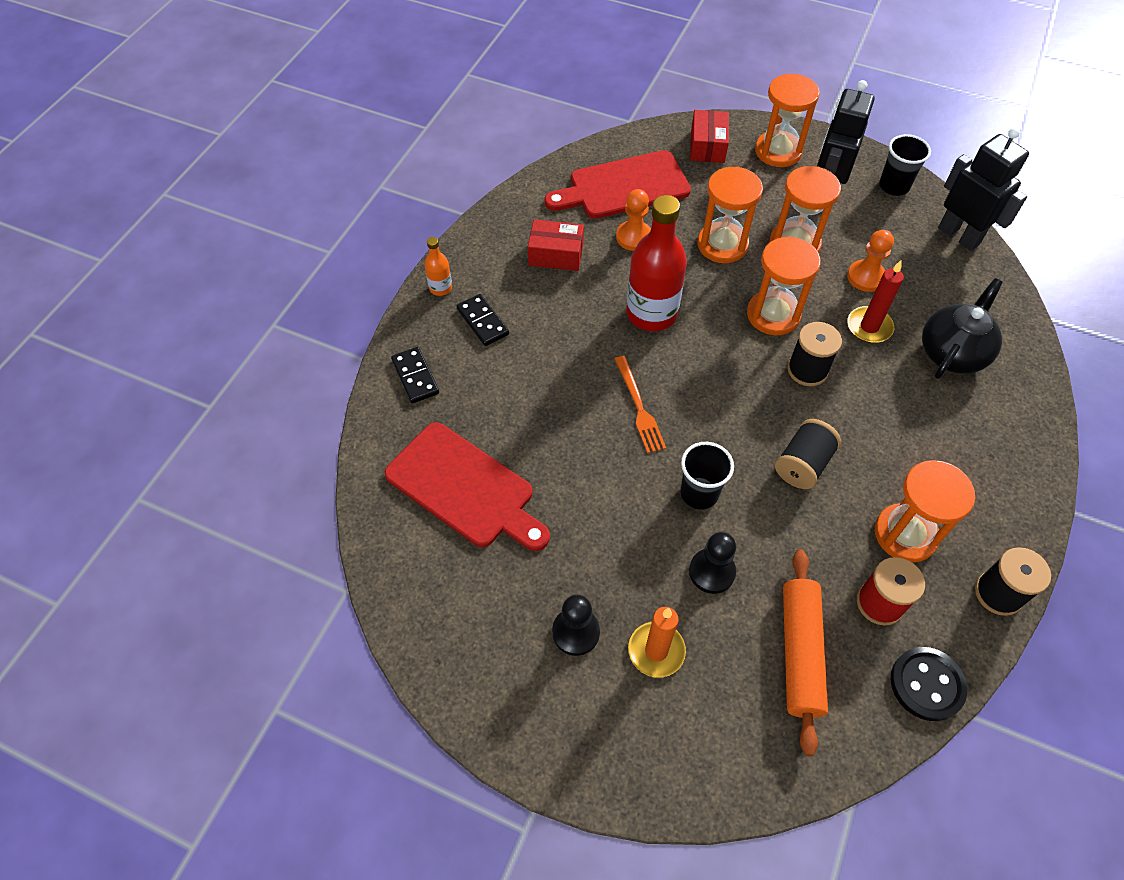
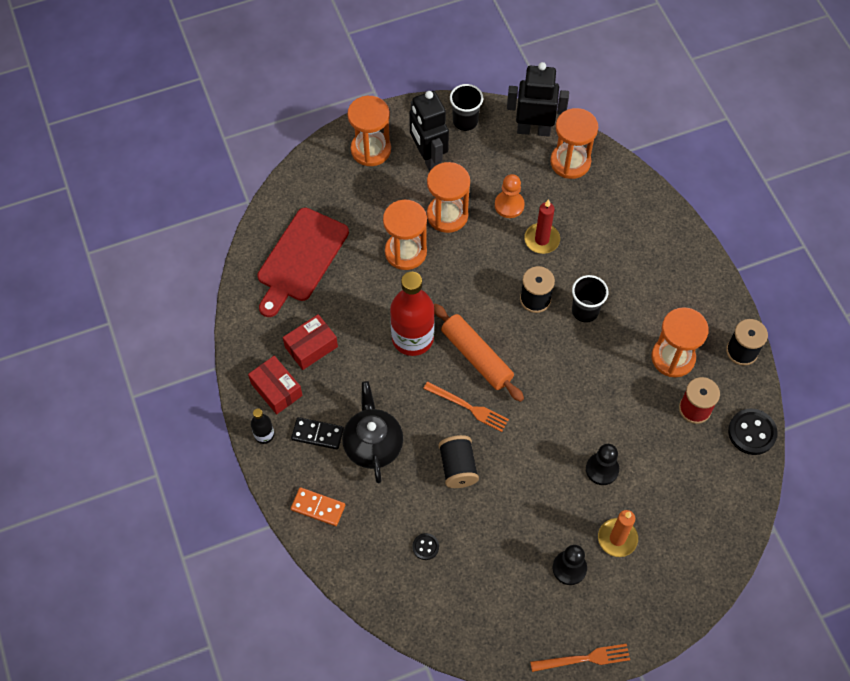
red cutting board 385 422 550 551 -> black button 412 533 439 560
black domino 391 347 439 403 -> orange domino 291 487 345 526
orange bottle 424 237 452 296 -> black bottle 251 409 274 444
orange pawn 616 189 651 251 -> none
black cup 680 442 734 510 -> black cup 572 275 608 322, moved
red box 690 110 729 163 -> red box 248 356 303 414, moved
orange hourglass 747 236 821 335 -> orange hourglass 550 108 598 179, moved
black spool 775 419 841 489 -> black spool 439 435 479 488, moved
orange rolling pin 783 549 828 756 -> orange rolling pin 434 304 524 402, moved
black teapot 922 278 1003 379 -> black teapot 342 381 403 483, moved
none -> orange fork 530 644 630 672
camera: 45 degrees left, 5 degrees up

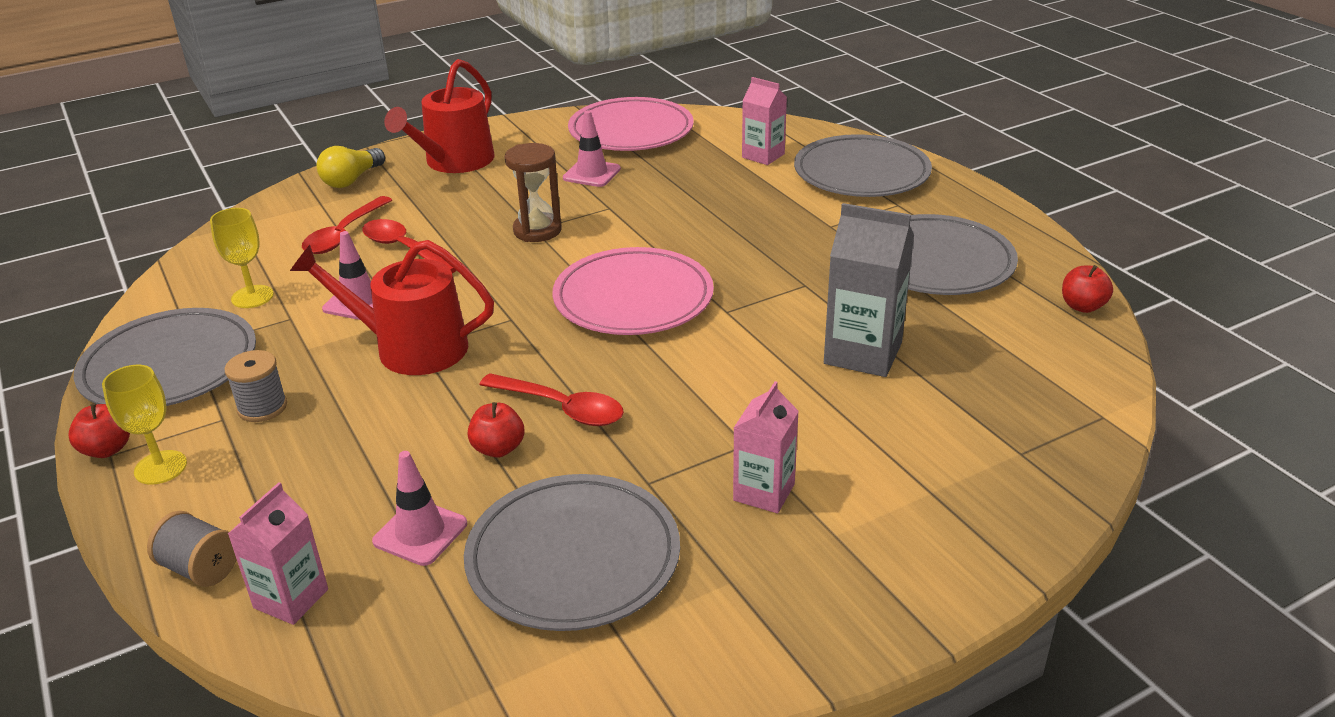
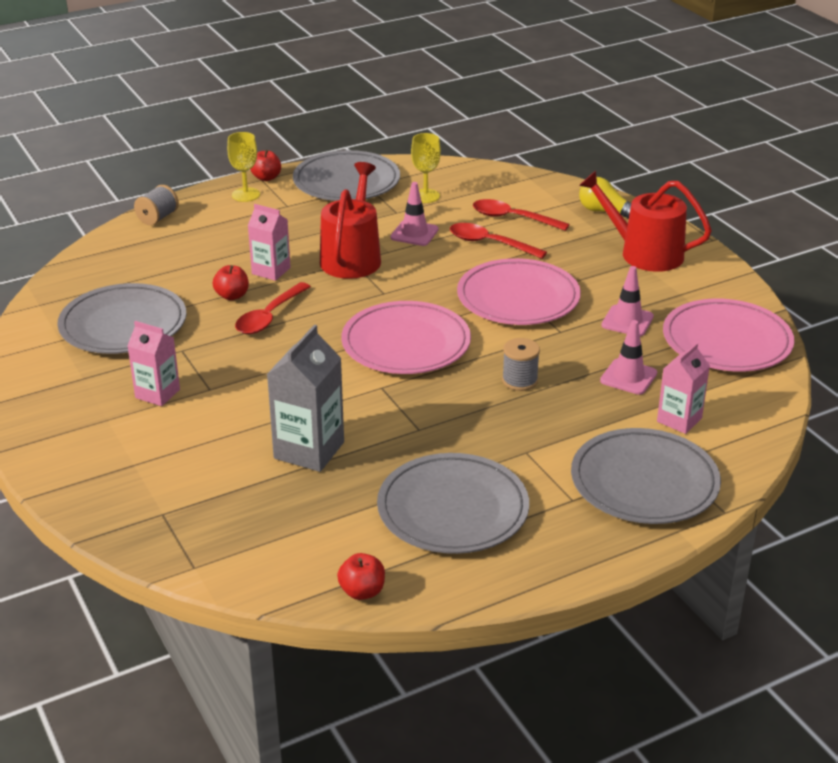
grey spool 225 350 287 422 -> grey spool 502 338 540 391, moved
pink carton 228 482 328 625 -> pink carton 248 204 291 281, moved
red spoon 362 219 457 273 -> red spoon 450 223 547 259, 105 degrees counterclockwise
pink traffic cone 372 451 467 566 -> pink traffic cone 600 320 657 395, moved
brown hourglass 504 143 562 242 -> pink plate 457 258 581 325
camera: 90 degrees right, 0 degrees up

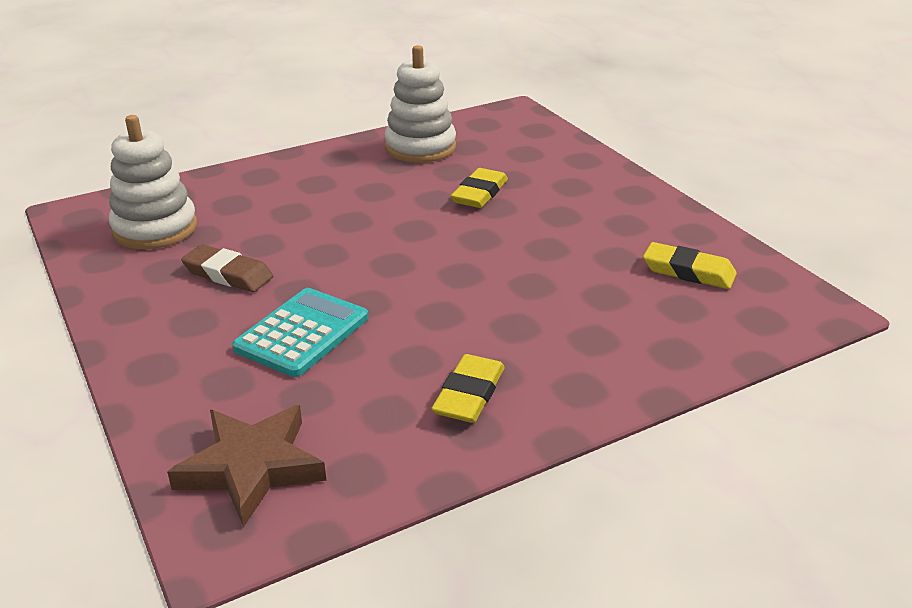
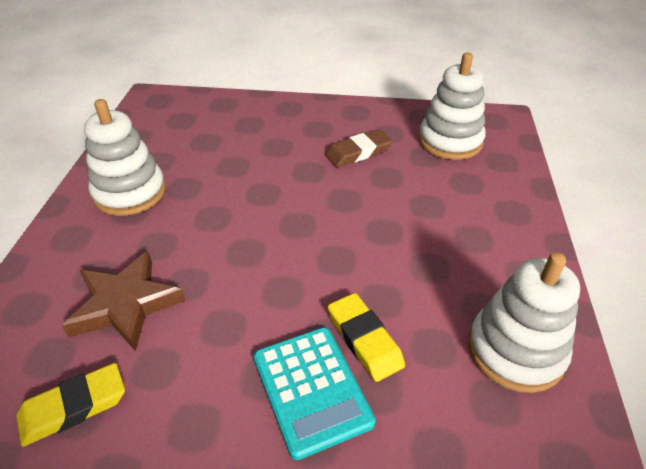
brown star 167 405 326 527 -> brown star 62 251 185 351, moved
turquoise calculator 232 288 368 377 -> turquoise calculator 254 327 376 460, moved
yellow eraser 431 354 505 423 -> white stacking toy 84 99 166 216
camera: 125 degrees right, 10 degrees up

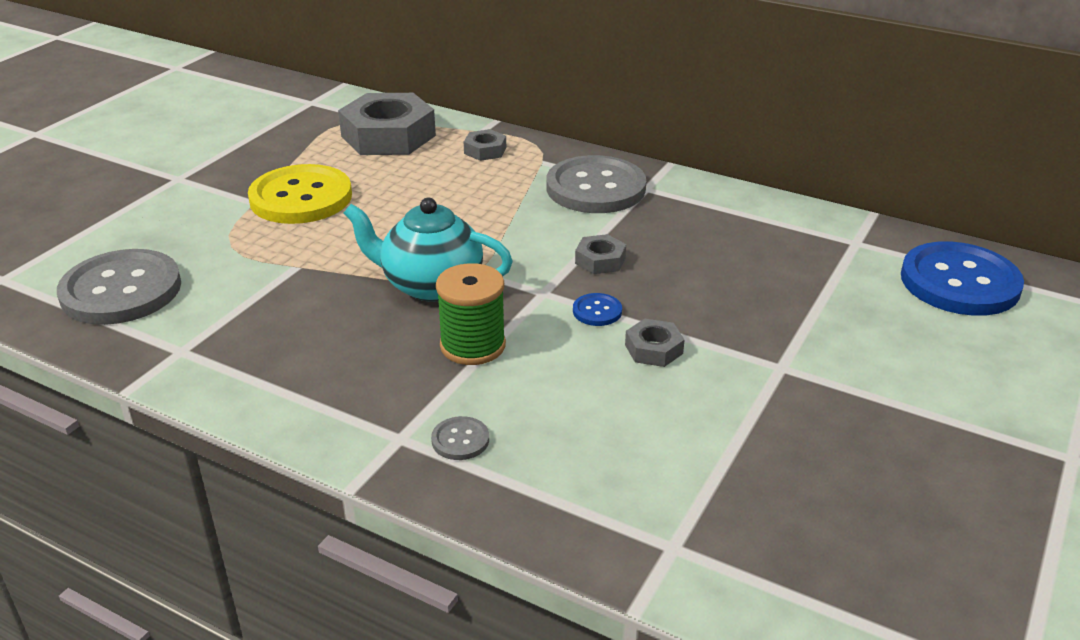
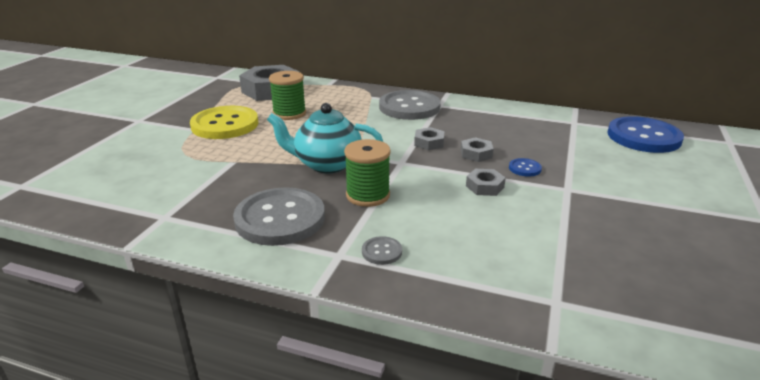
grey button 57 249 181 325 -> grey button 233 187 325 246, moved
grey nut 464 129 506 161 -> grey nut 461 137 494 162, moved
blue button 573 293 622 326 -> blue button 509 158 542 177, moved
none -> green spool 269 71 306 120
camera: 10 degrees left, 5 degrees down

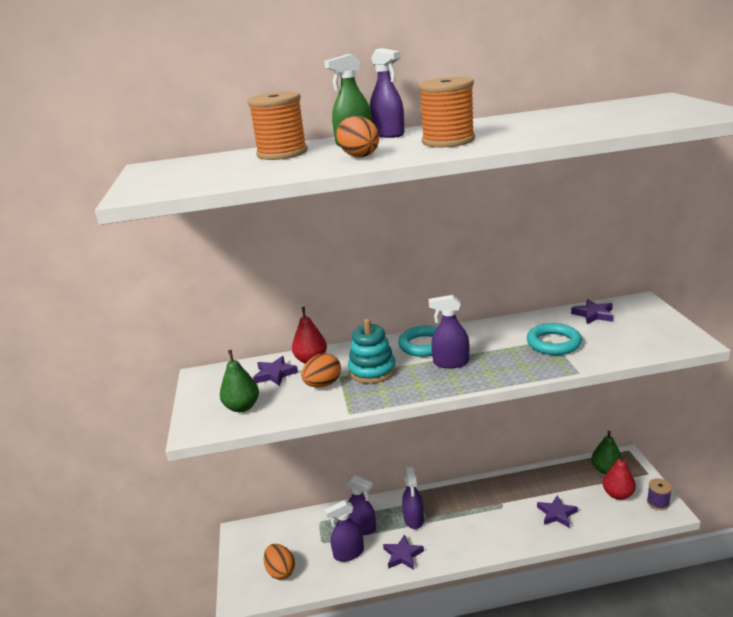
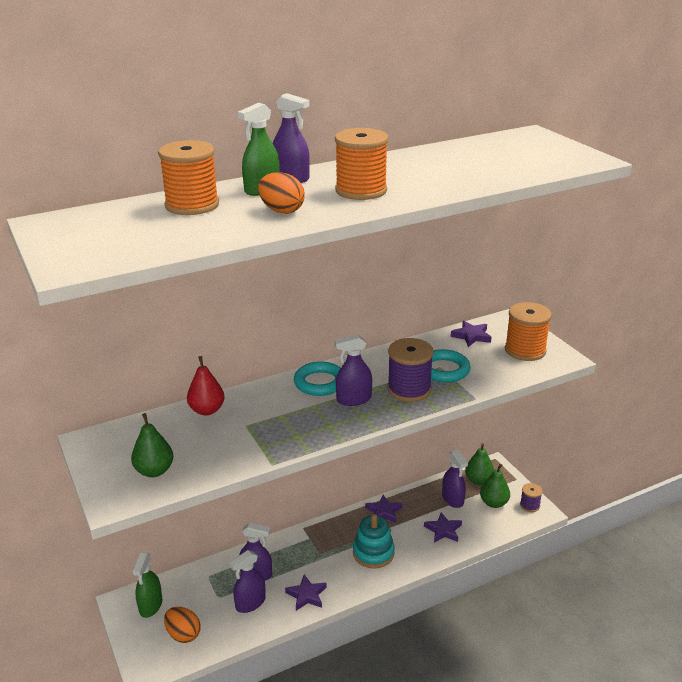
purple star 253 356 298 386 -> purple star 365 494 402 523, moved
orange egg 301 353 341 387 -> none
turquoise stacking toy 348 319 396 384 -> turquoise stacking toy 353 514 395 569, moved
purple spray bottle 402 467 424 529 -> purple spray bottle 442 450 468 508, moved
red pear 603 453 636 500 -> green pear 480 464 510 508
none -> green spray bottle 132 553 162 618
none -> purple spool 387 338 434 402
none -> orange spool 505 302 552 361
camera: 20 degrees left, 5 degrees up

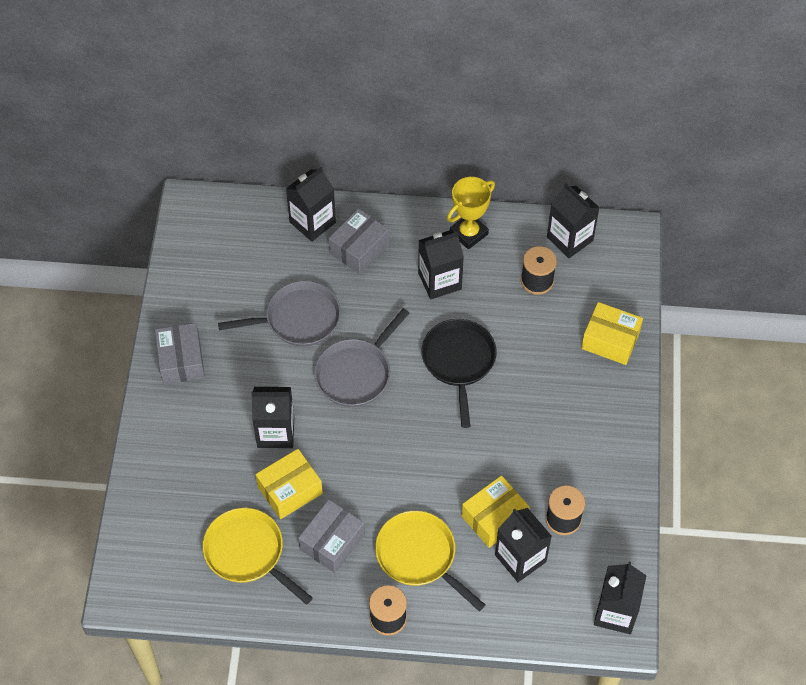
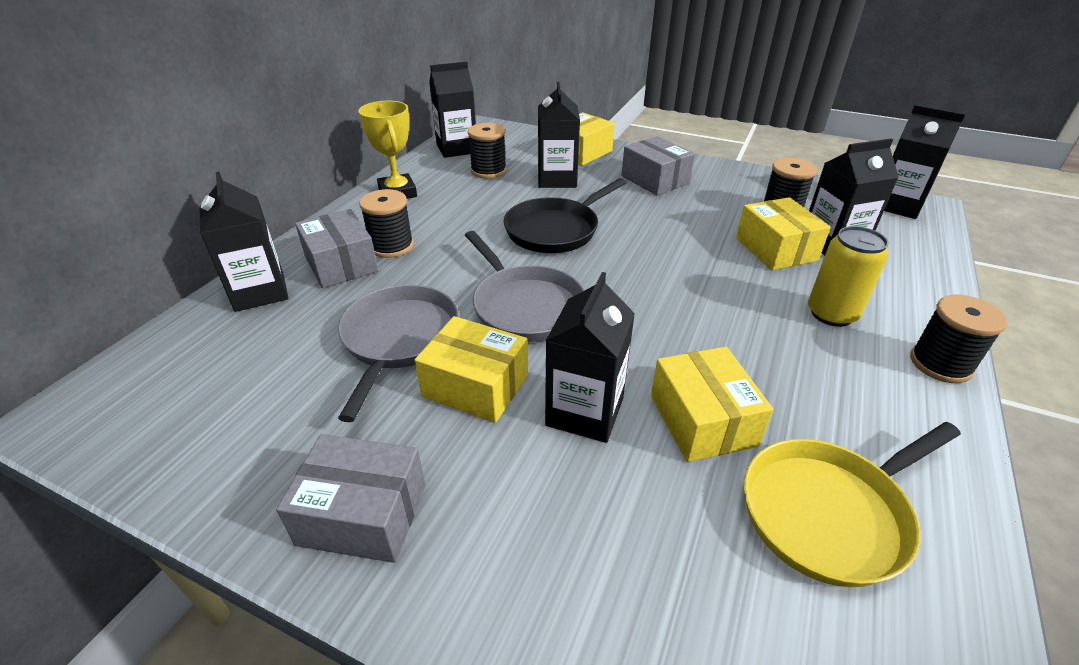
grey box 298 499 365 573 -> grey box 621 136 695 195, moved
yellow pan 375 511 485 611 -> yellow can 808 226 889 327
black carton 418 230 464 299 -> black carton 538 82 580 188, moved
black pan 421 319 496 428 -> black pan 503 178 626 253, 60 degrees counterclockwise
none -> black spool 359 189 414 258
none -> yellow box 415 316 528 423
camera: 70 degrees left, 20 degrees down

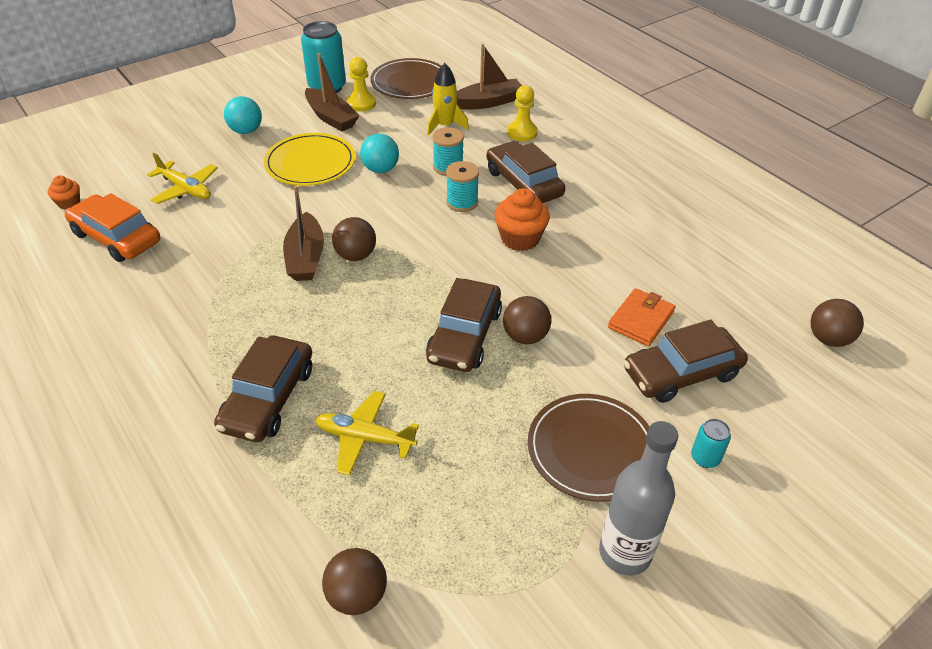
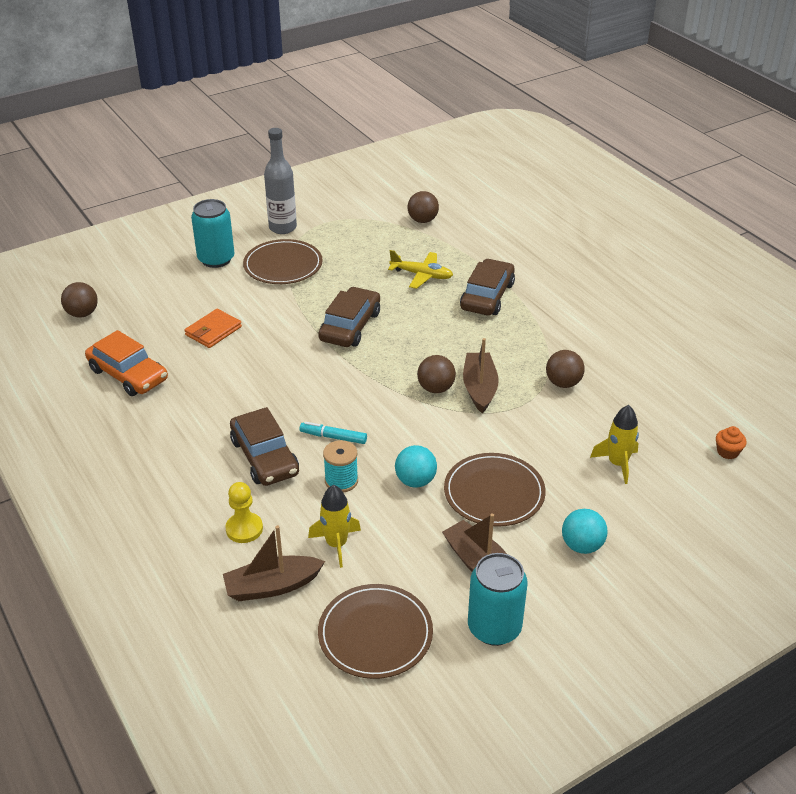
orange car 65 193 160 262 -> orange car 85 330 168 396, moved
yellow plane 147 153 218 204 -> yellow rocket 590 405 639 484
yellow plate 264 133 355 186 -> brown plate 444 453 546 527
yellow pawn 347 57 376 112 -> none
turquoise spool 446 161 479 212 -> turquoise marker 299 422 367 444
orange cupcake 495 188 550 251 -> none
brown ball 503 296 551 344 -> brown ball 546 350 585 388, moved
brown car 624 319 748 403 -> none
turquoise can 691 419 731 468 -> turquoise can 191 199 235 268, x2.06
camera: 175 degrees left, 5 degrees down

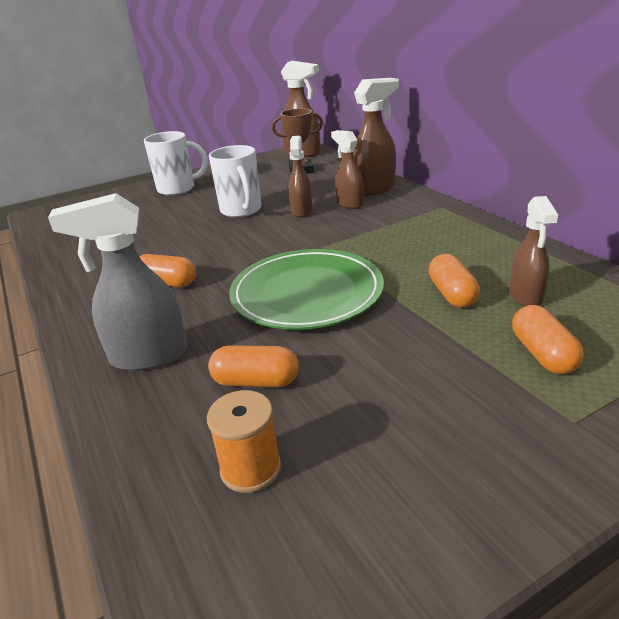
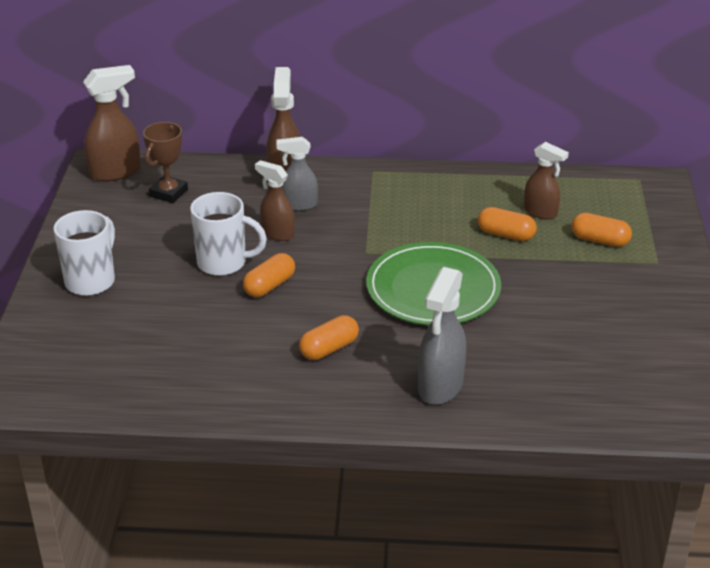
orange spool 207 390 281 493 -> none
orange capsule 208 345 299 387 -> orange capsule 243 253 295 297, moved
brown spray bottle 331 130 364 209 -> grey spray bottle 277 137 318 211
camera: 60 degrees left, 5 degrees up

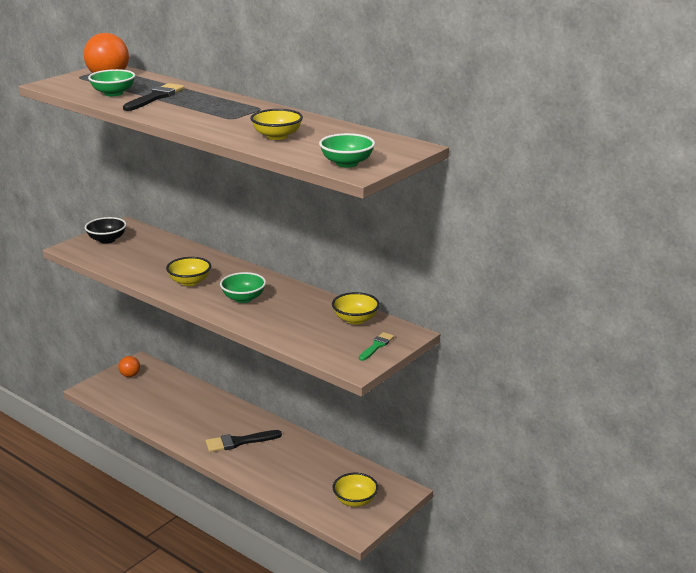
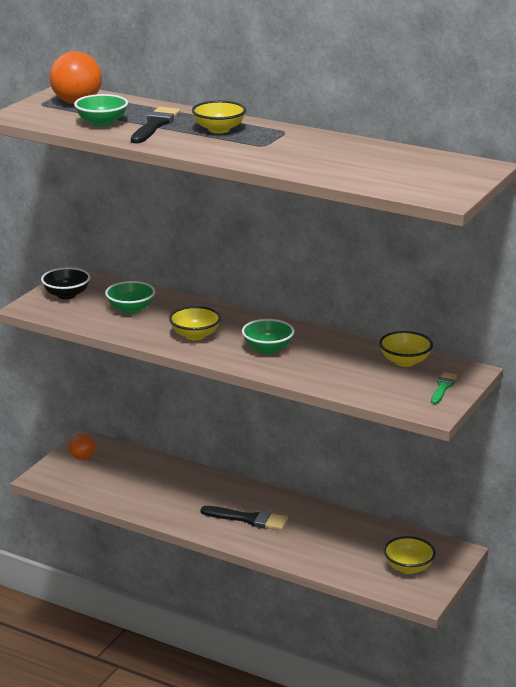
black brush 206 430 282 452 -> black brush 201 506 288 531, 135 degrees counterclockwise
yellow bowl 250 109 303 140 -> yellow bowl 192 101 246 134, moved
green bowl 319 133 375 167 -> green bowl 105 281 155 314, moved
camera: 10 degrees left, 0 degrees up

